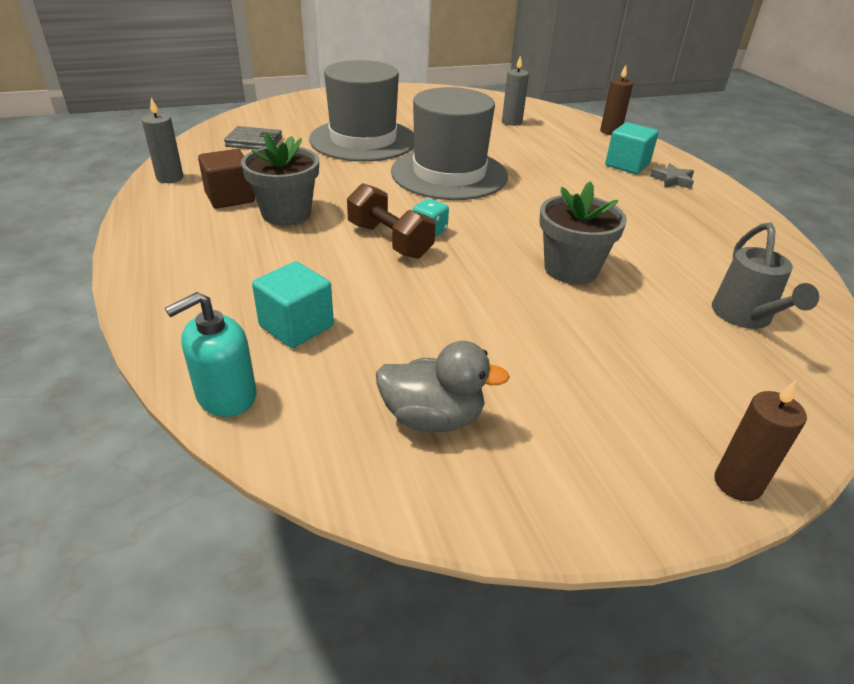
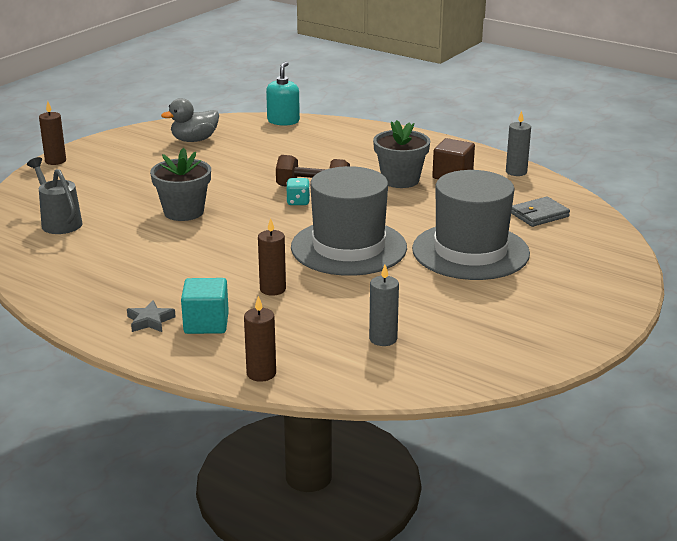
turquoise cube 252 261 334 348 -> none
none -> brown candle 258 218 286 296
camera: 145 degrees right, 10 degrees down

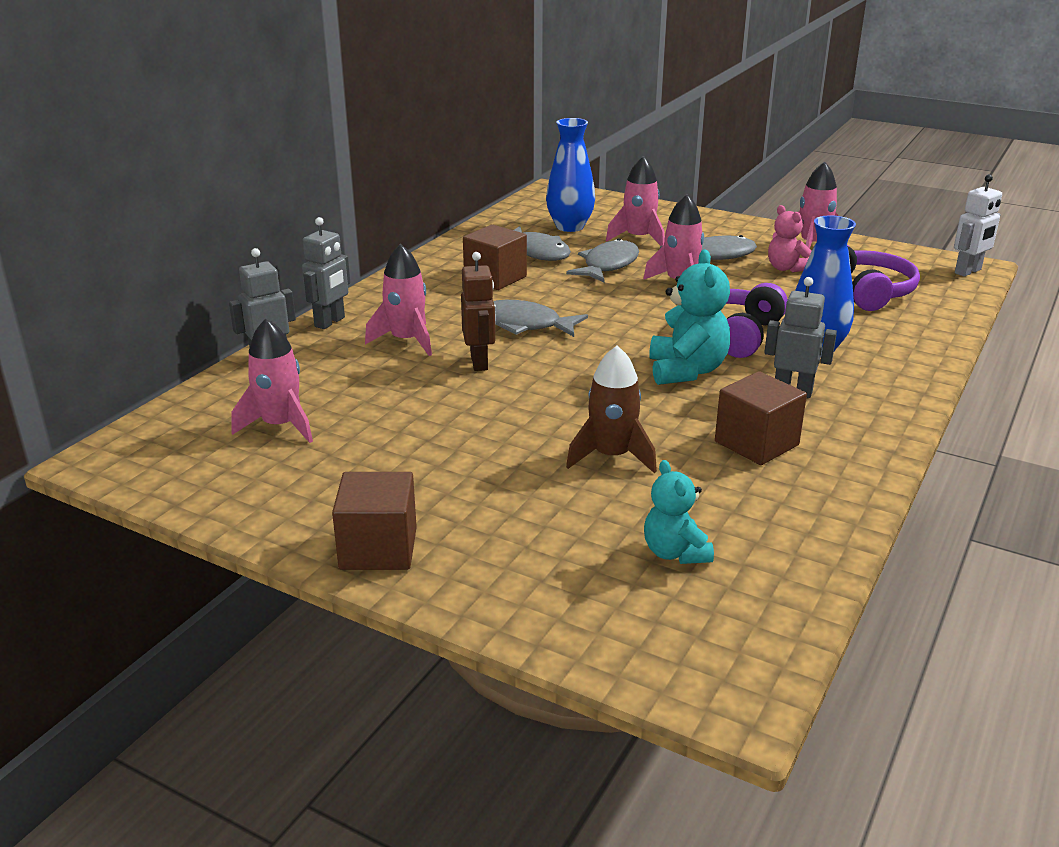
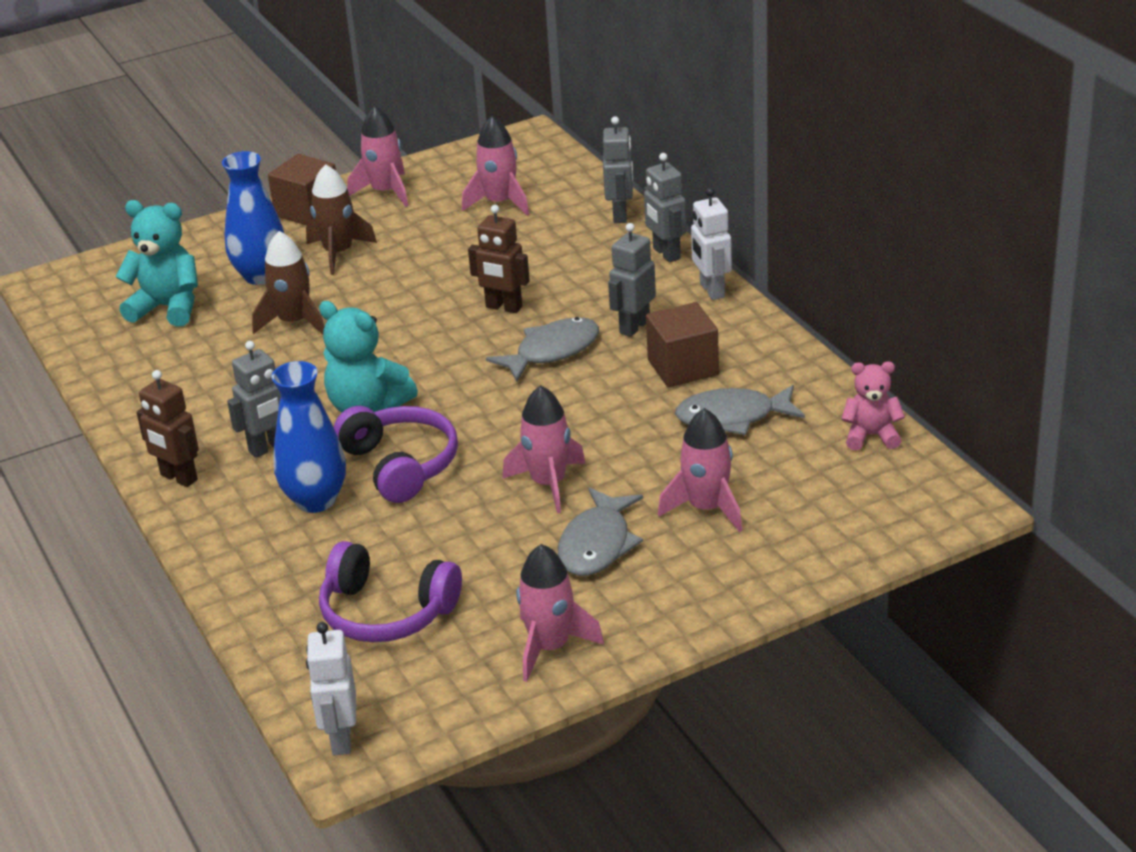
pink rocket 365 244 432 356 -> pink rocket 347 106 408 207, moved
blue vase 546 118 595 232 -> blue vase 222 151 284 285, moved
grey fish 566 238 639 282 -> none
turquoise teddy bear 644 460 714 564 -> turquoise teddy bear 115 200 198 327, x1.57
brown cube 715 371 807 465 -> none
pink teddy bear 768 205 812 272 -> pink teddy bear 841 362 905 450, moved
none -> brown robot 137 370 199 487
none -> brown rocket 306 164 377 275
none -> grey robot 608 223 656 337
none -> white robot 691 188 732 300
camera: 125 degrees right, 5 degrees up

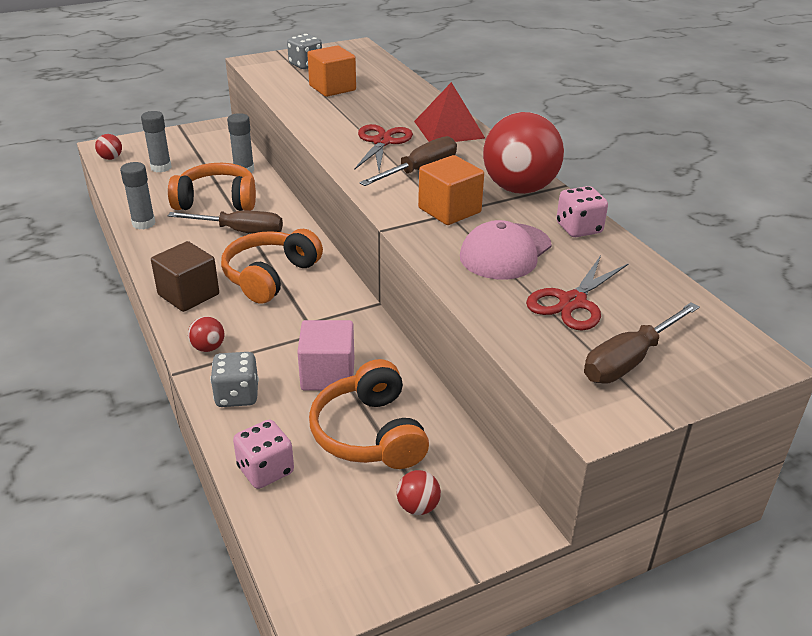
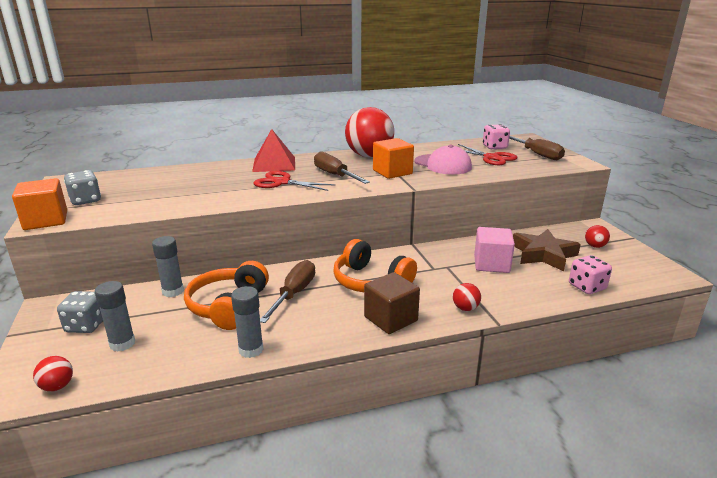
grey dice 210 352 259 407 -> grey dice 57 291 103 333, moved
orange cube 307 45 356 97 -> orange cube 12 178 67 230, moved
orange headphones 309 359 429 469 -> brown star 513 229 581 271
pink dice 556 186 608 237 -> pink dice 483 124 510 149, moved
camera: 80 degrees left, 10 degrees down

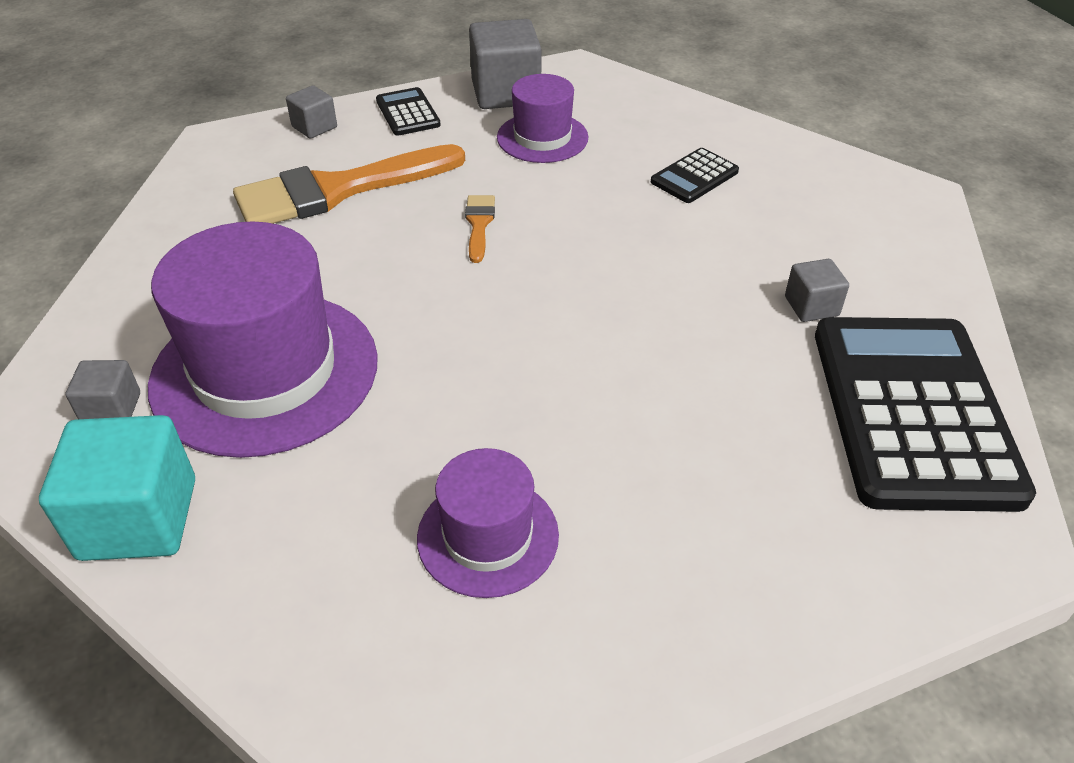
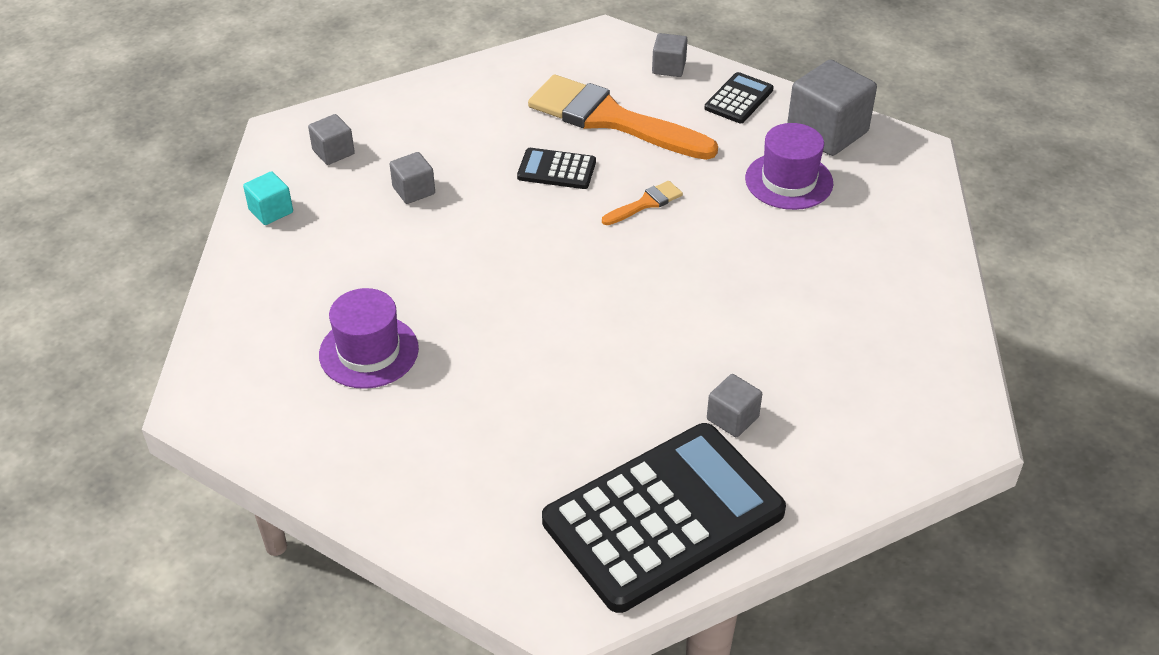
turquoise cube 39 415 195 561 -> turquoise cube 243 171 293 225, x0.52
purple hat 148 221 378 458 -> grey cube 390 152 435 204
black calculator 651 148 739 203 -> black calculator 517 148 596 189, moved
camera: 55 degrees right, 0 degrees up

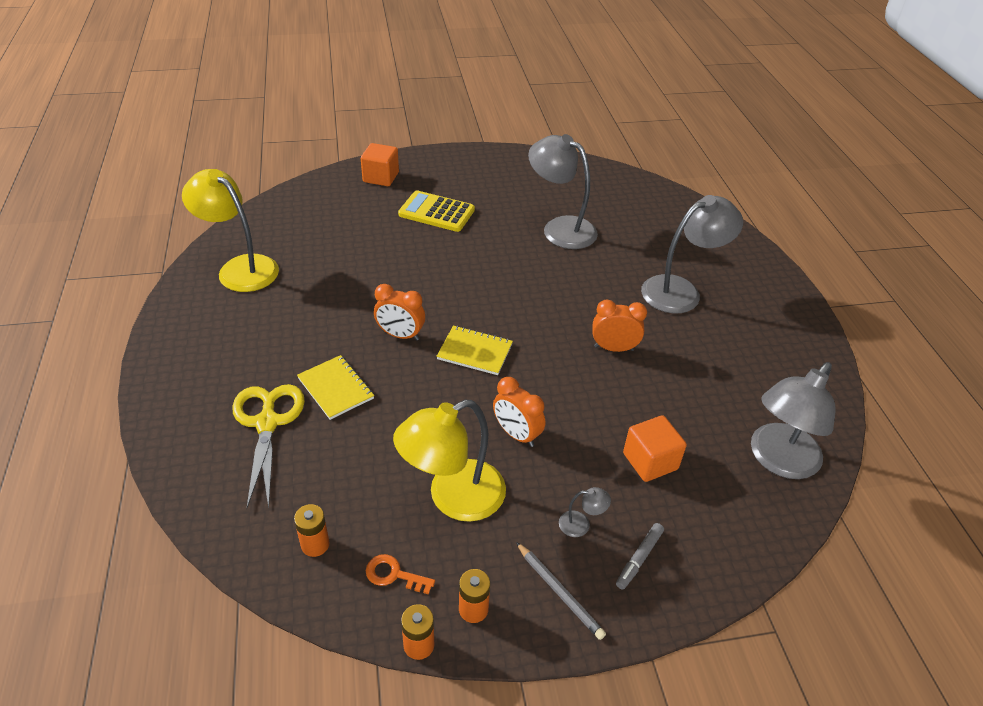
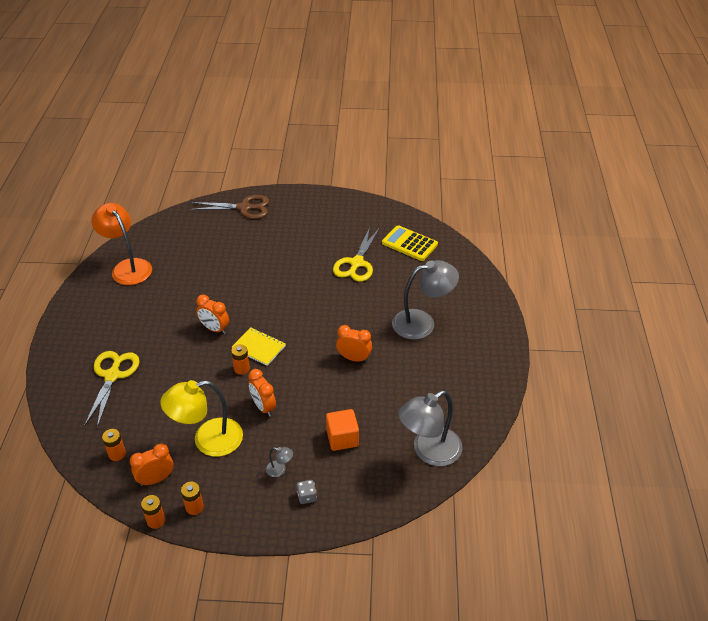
yellow lamp 182 169 279 292 -> orange lamp 91 203 152 285
yellow notebook 297 355 374 420 -> none
orange cube 361 143 399 186 -> brown scissors 190 195 269 219
orange key 366 554 435 594 -> orange clock 130 443 174 486
yellow calculator 398 191 475 232 -> yellow calculator 382 225 438 261, moved
grey pencil 516 542 606 640 -> none
grey lamp 528 134 598 249 -> yellow scissors 333 227 379 282
grey marker 616 523 664 590 -> grey dice 297 480 317 504
none -> orange battery 231 344 250 375
camera: 15 degrees right, 0 degrees up

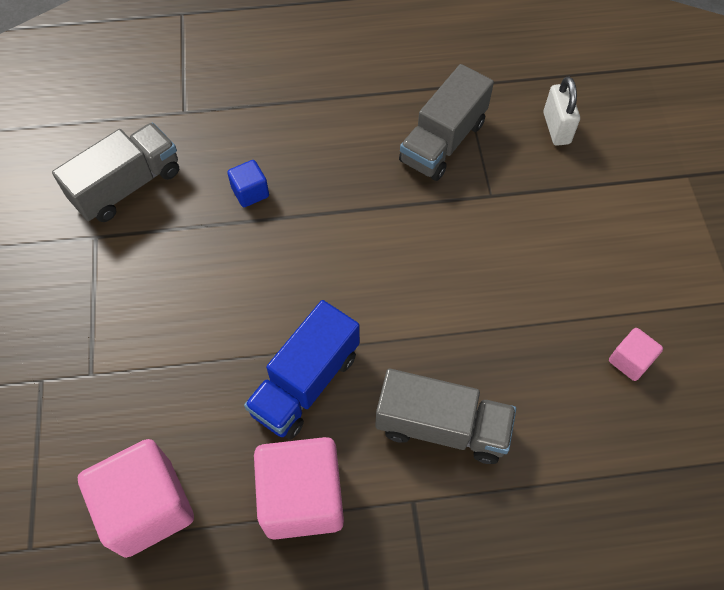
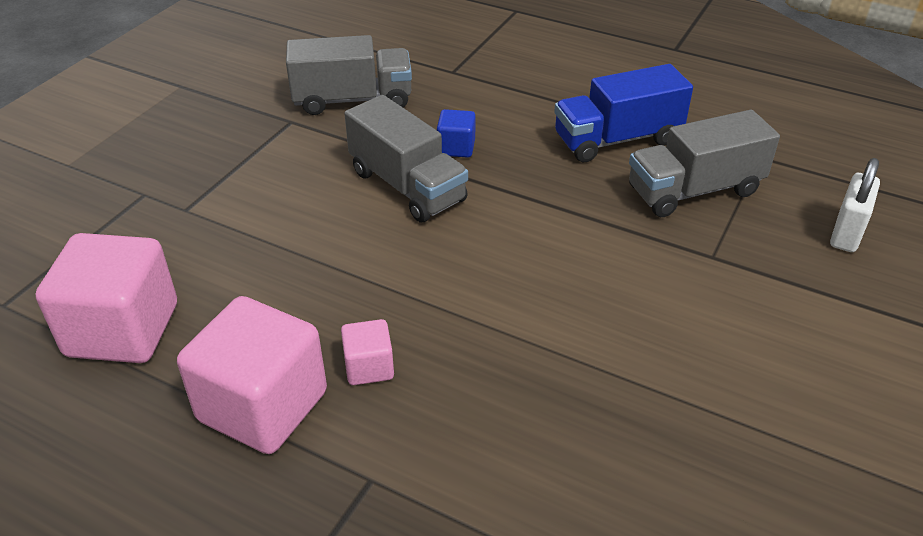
blue truck 244 300 360 440 -> blue truck 554 64 693 162, moved
grey truck 375 368 516 464 -> grey truck 344 95 468 222, moved
pink cube 609 328 663 381 -> pink cube 341 319 394 385, moved
camera: 35 degrees right, 20 degrees down

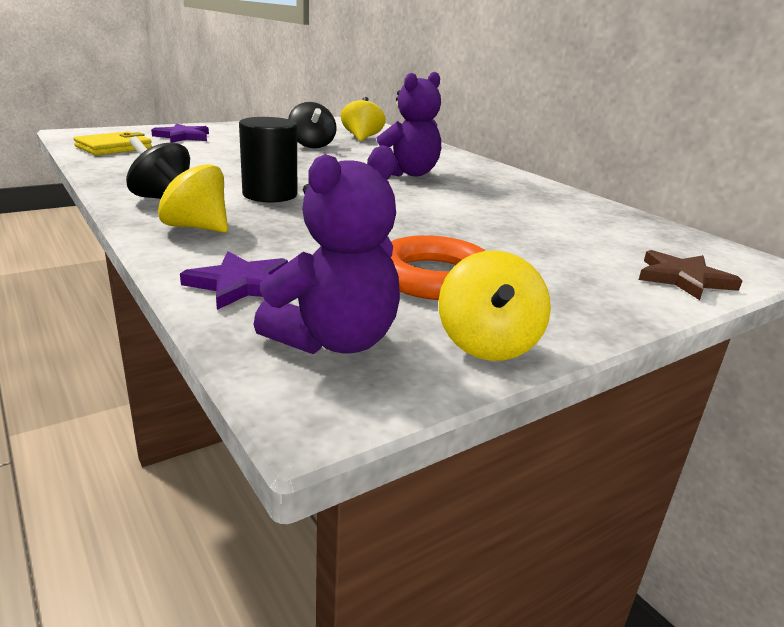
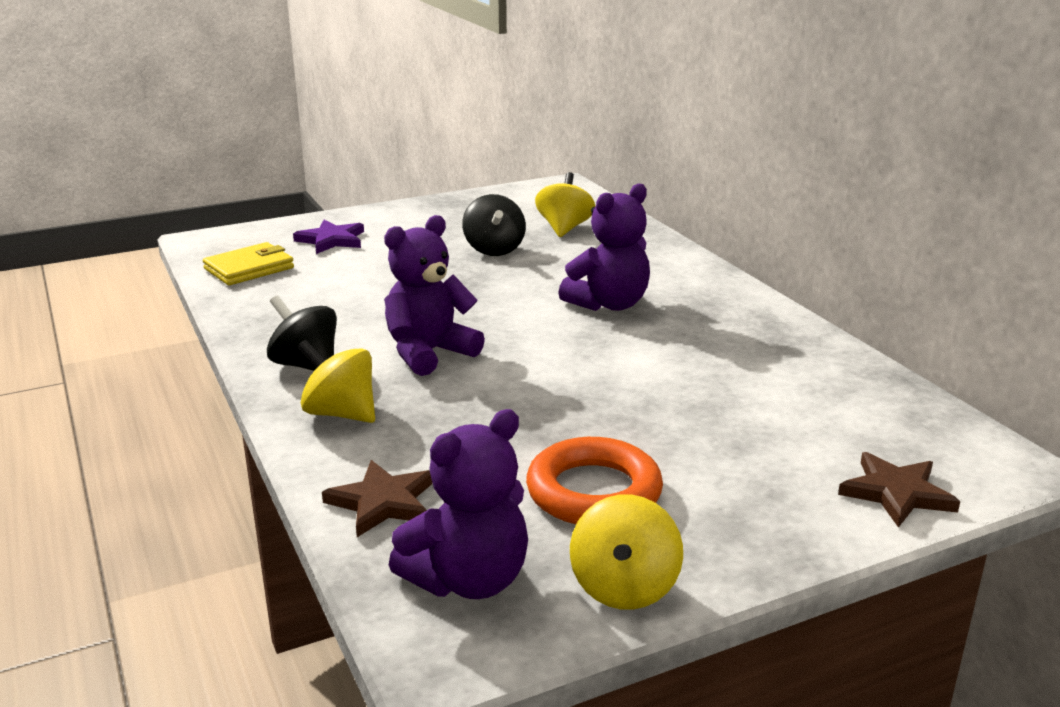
purple star 180 252 288 310 -> brown star 322 460 433 537
black cylinder 239 117 297 202 -> purple teddy bear 384 215 485 376
camera: 10 degrees right, 0 degrees up

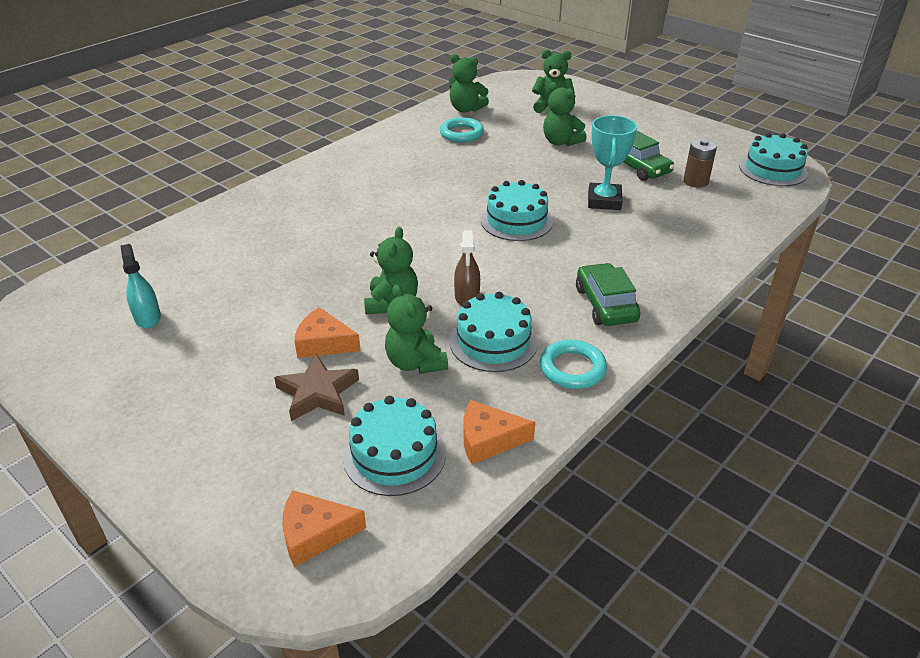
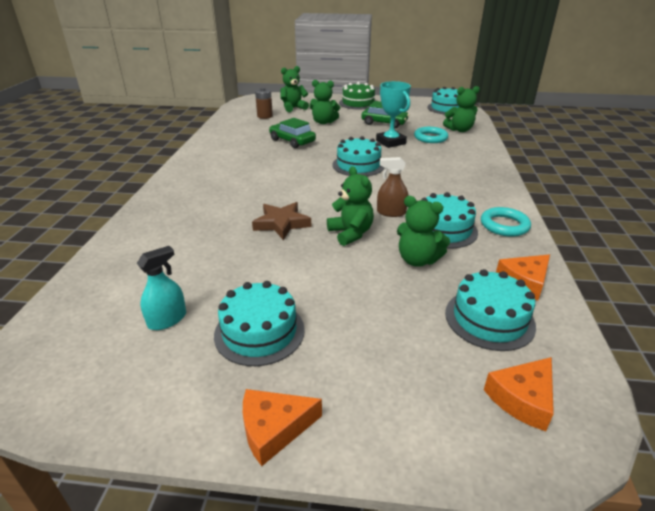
turquoise spray bottle 120 244 161 329 -> turquoise spray bottle 137 246 186 330, 105 degrees clockwise
brown star 274 354 359 421 -> brown star 252 202 311 240, moved
orange cheese 294 307 361 358 -> orange cheese 243 389 322 466, moved
turquoise ring 440 117 484 142 -> turquoise ring 414 127 448 143, moved
green teddy bear 449 54 489 113 -> green teddy bear 443 86 480 132, moved
brown spray bottle 454 230 480 306 -> brown spray bottle 377 157 408 217, 135 degrees clockwise
green car 576 263 640 326 -> green car 269 118 316 148, moved
brown battery 683 139 717 188 -> brown battery 255 88 273 119, moved
none -> turquoise cake 214 281 305 366
none -> green cake 339 82 375 109
camera: 35 degrees left, 5 degrees down

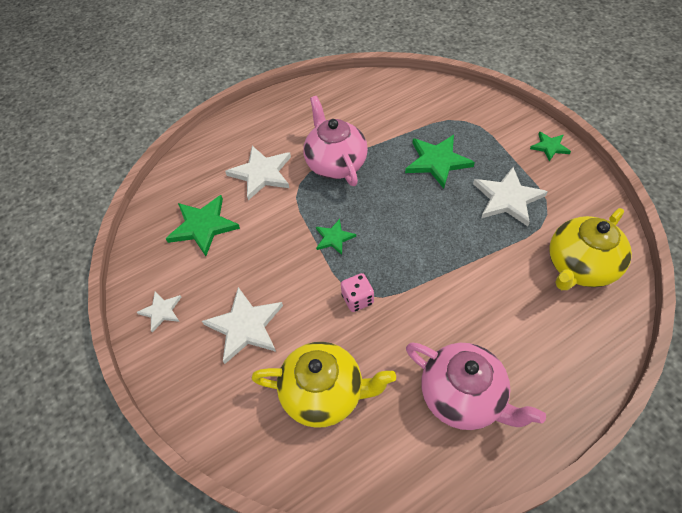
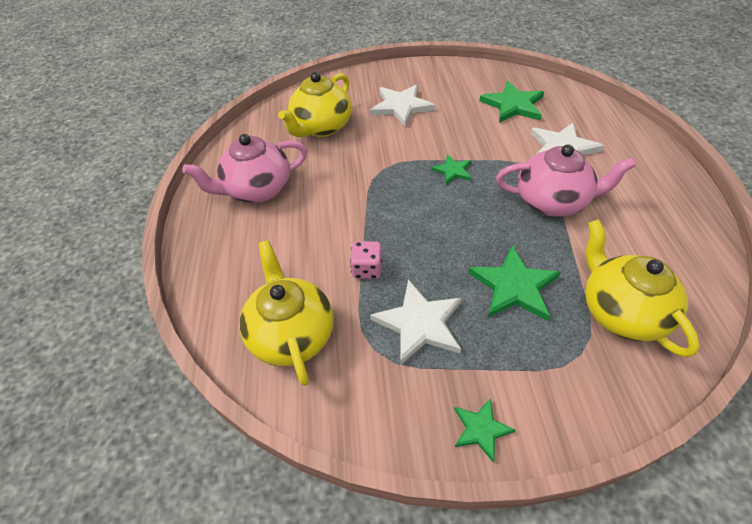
white star 137 291 181 332 -> none
pink dice 341 273 374 312 -> pink dice 350 241 382 279, moved
none -> yellow teapot 585 219 700 358
camera: 115 degrees right, 5 degrees down

